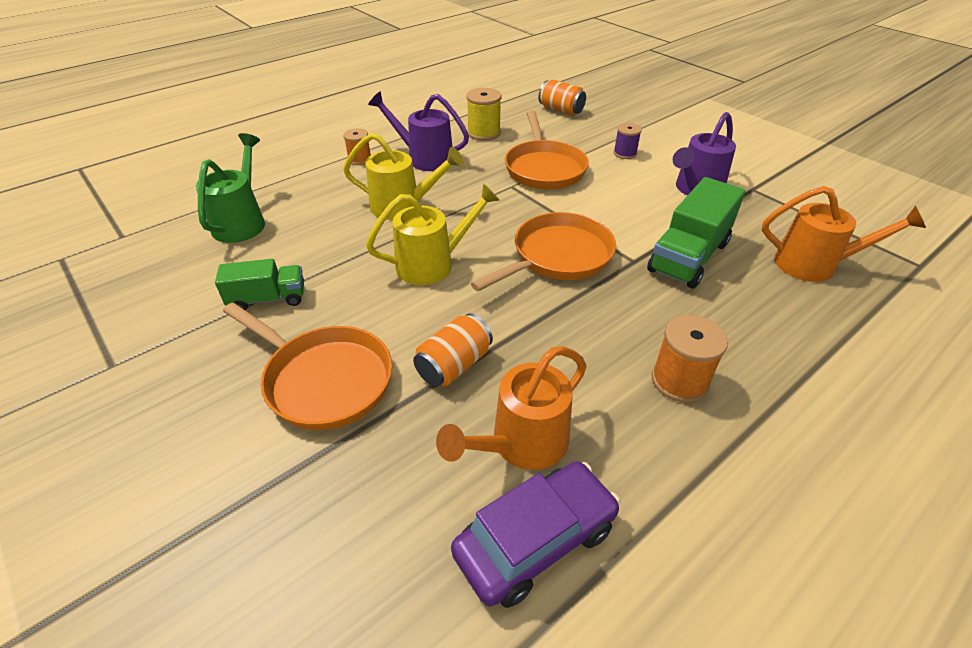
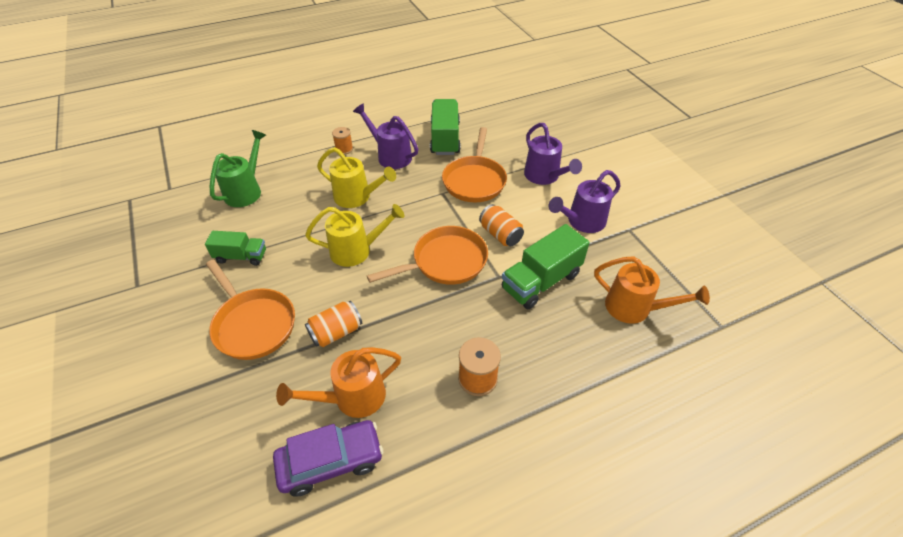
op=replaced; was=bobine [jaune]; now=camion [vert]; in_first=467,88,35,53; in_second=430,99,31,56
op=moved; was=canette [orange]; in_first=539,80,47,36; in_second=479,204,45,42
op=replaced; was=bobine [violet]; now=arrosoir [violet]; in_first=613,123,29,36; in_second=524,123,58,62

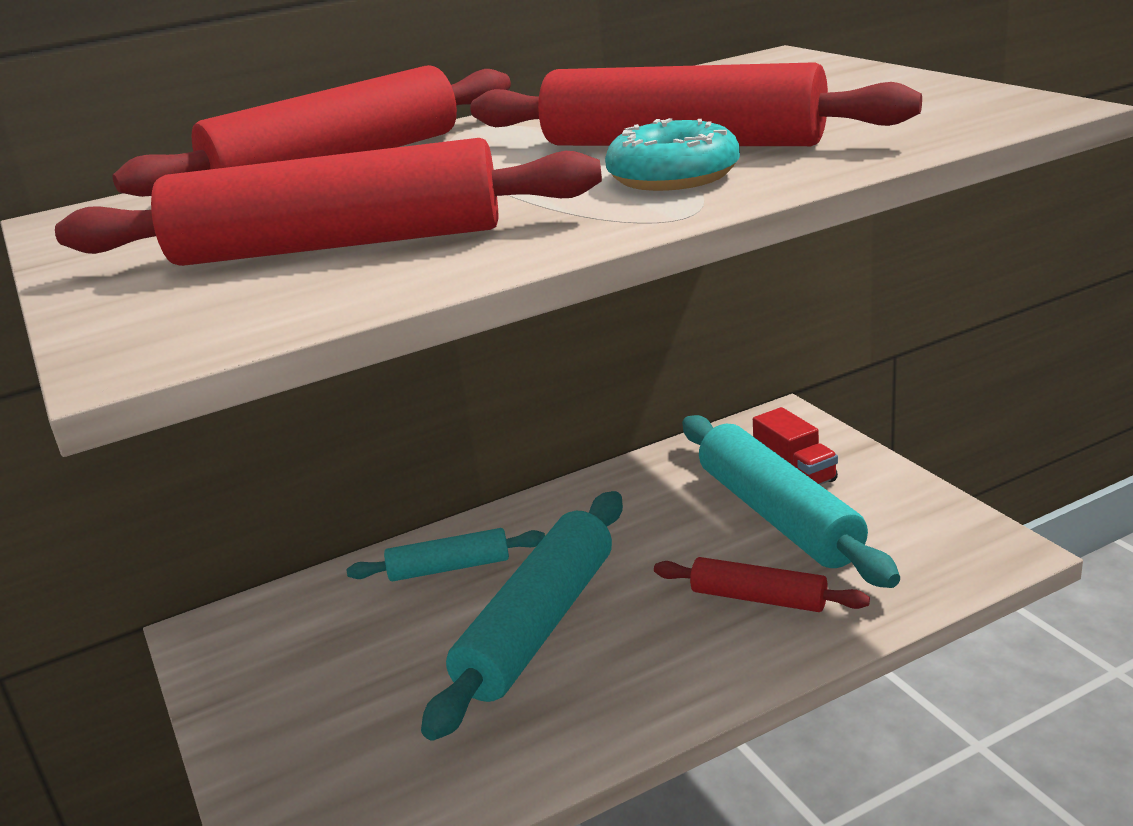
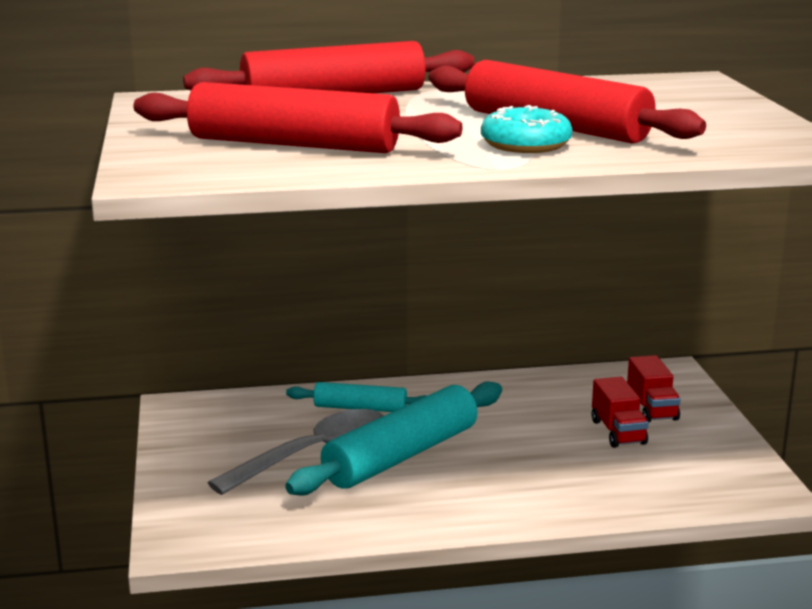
op=removed; was=rouleau à pâtisserie [rouge]; in_first=654,557,216,55
op=replaced; was=rouleau à pâtisserie [turquoise]; now=camion [rouge]; in_first=682,415,218,173; in_second=592,377,57,71
op=added; now=cuillère [gris]; in_second=208,409,176,86

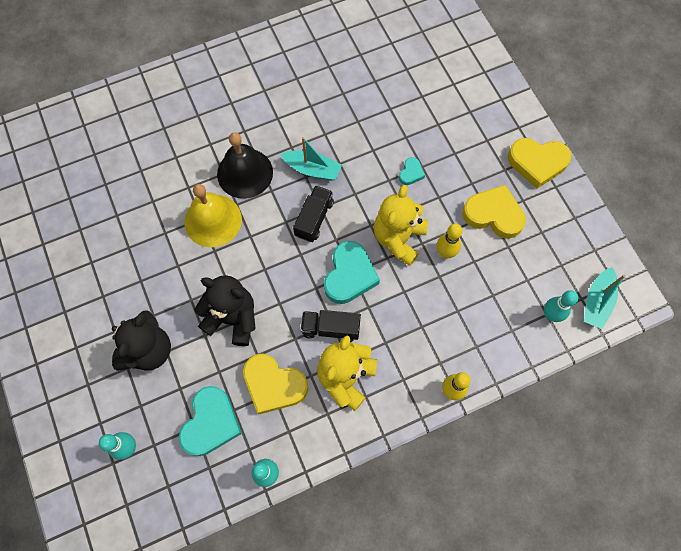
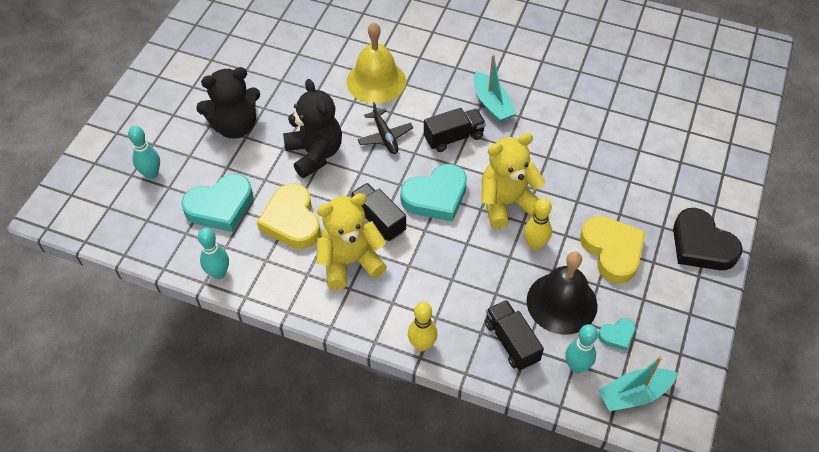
op=moved; was=cloche [noir]; in_first=217,132,56,67; in_second=527,251,70,84
op=moved; was=cœur [turquoise]; in_first=399,157,26,28; in_second=598,318,37,33
op=recoloured; was=cœur [jaune]; now=cœur [noir]; in_first=508,138,64,51; in_second=673,208,70,62
op=added; now=avion [noir]; in_second=358,102,55,52
op=added; now=camion [noir]; in_second=485,300,59,71

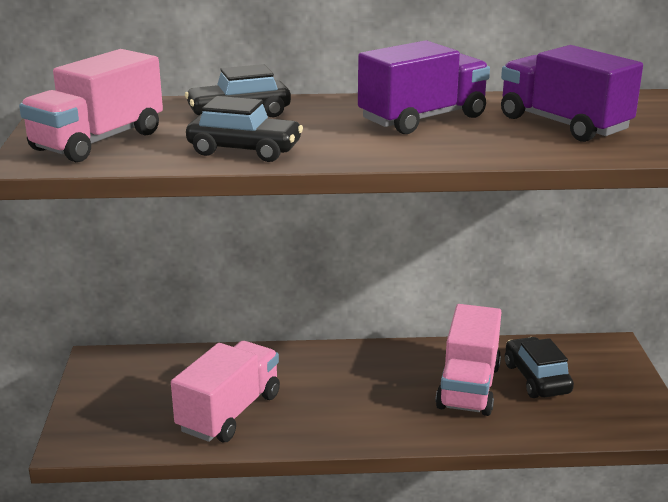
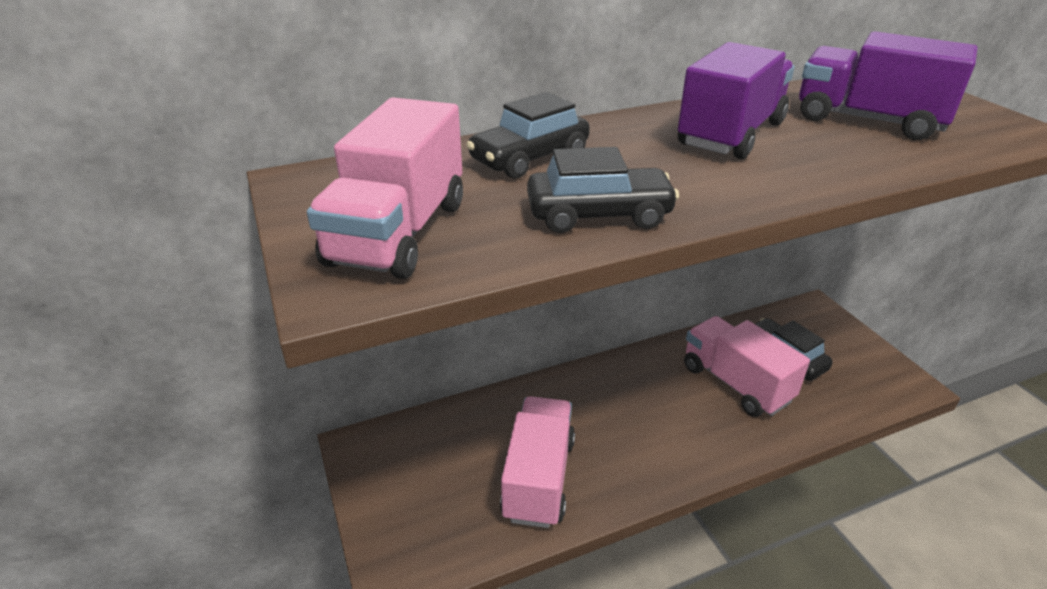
op=turned; was=camion [rose]; in_first=436,304,65,112; in_second=684,316,126,101; clockwise=150

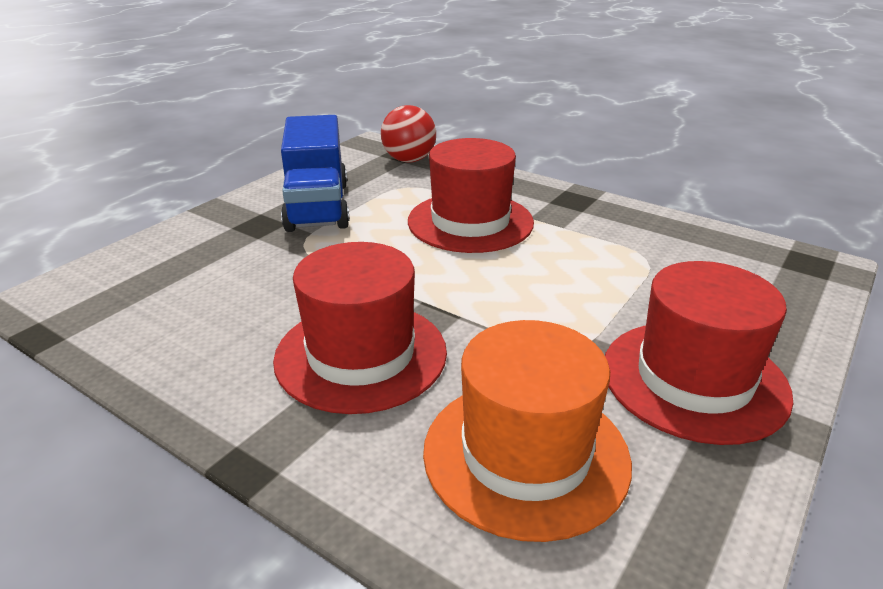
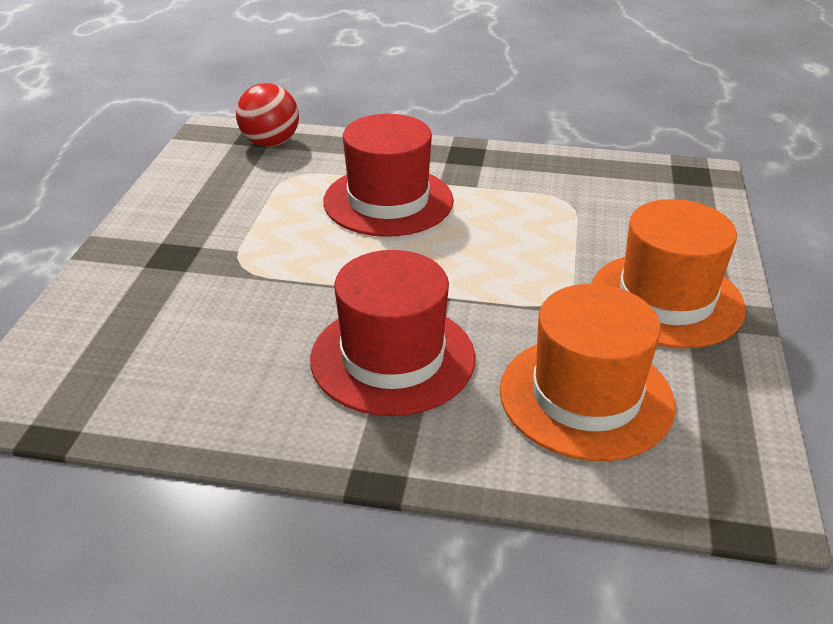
op=removed; was=camion [bleu]; in_first=281,115,69,117
op=recoloured; was=chapeau [rouge]; now=chapeau [orange]; in_first=605,261,188,184; in_second=591,199,155,149

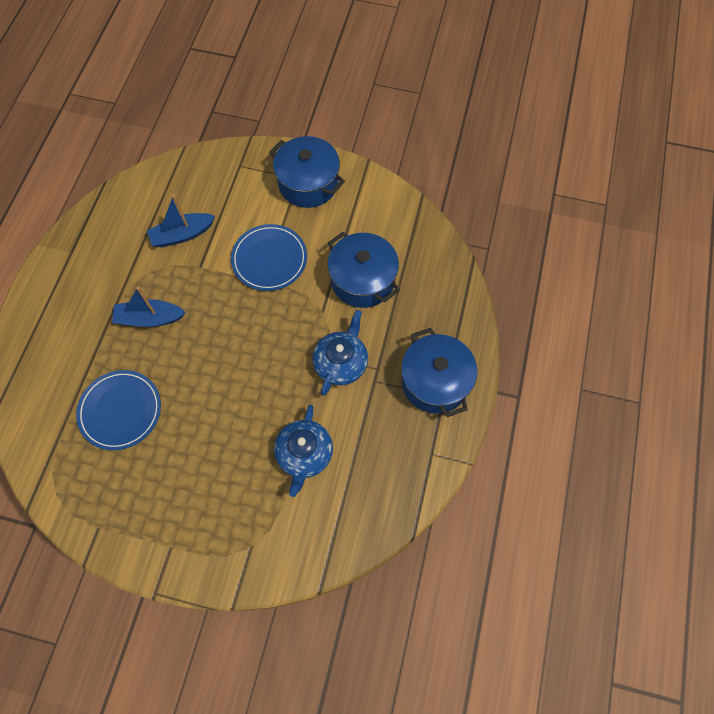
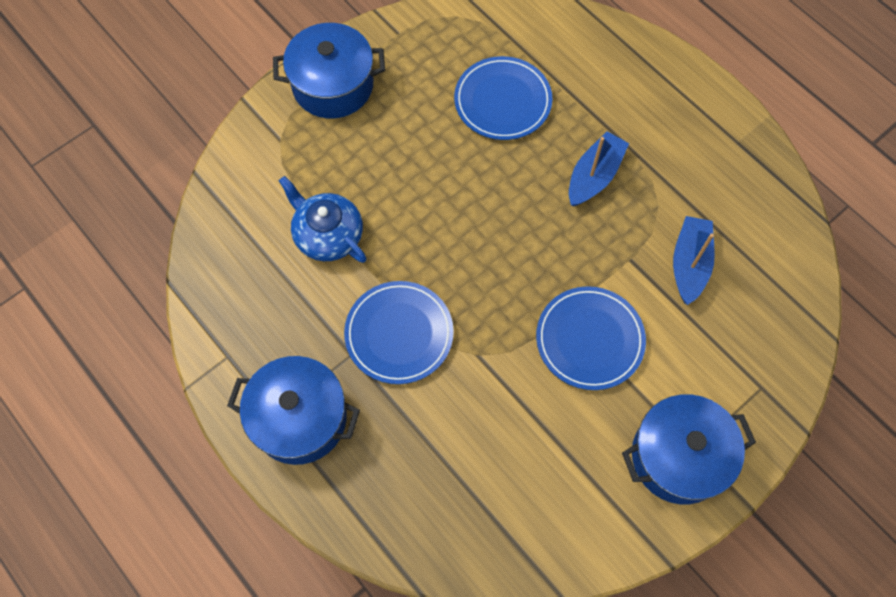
op=replaced; was=théière [bleu]; now=assiette [bleu]; in_first=312,310,56,86; in_second=344,281,110,103
op=moved; was=marmite [bleu]; in_first=328,232,72,76; in_second=273,23,112,95

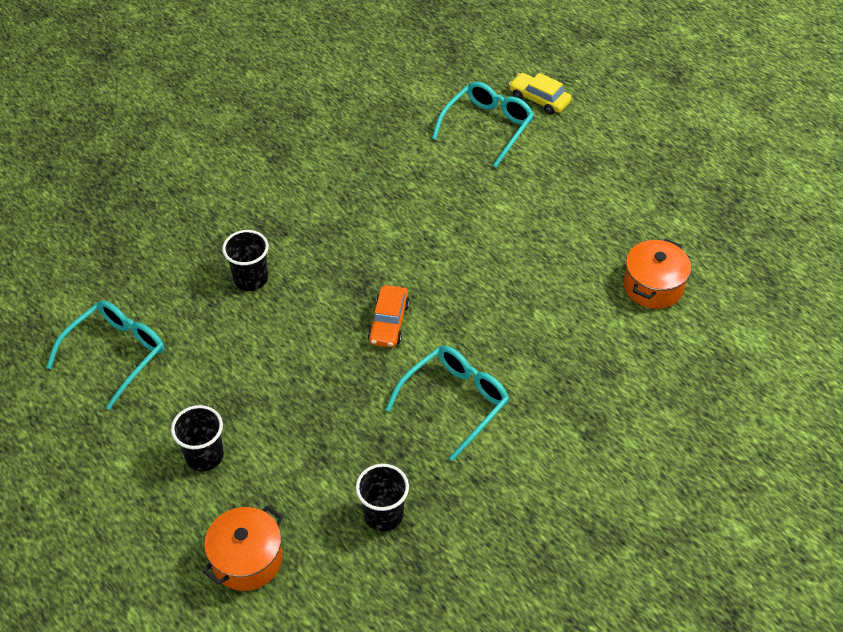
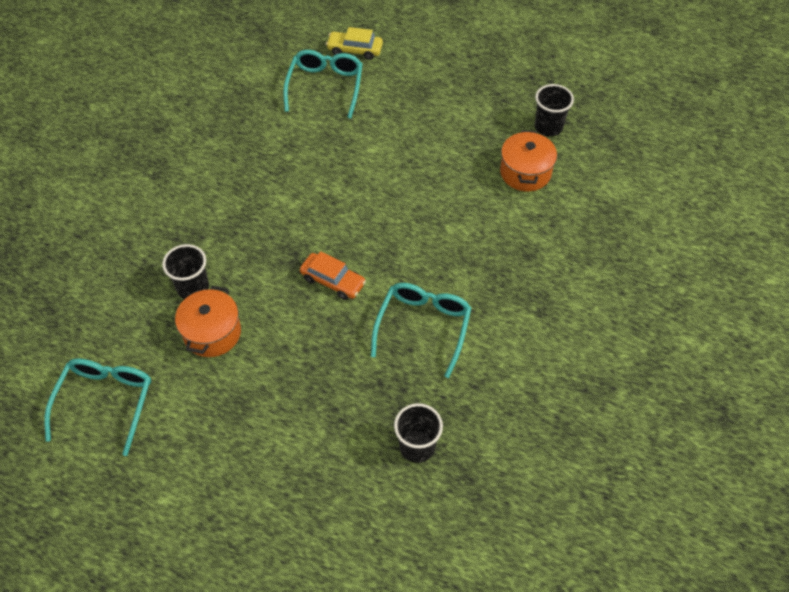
op=moved; was=gobelet [noir]; in_first=171,405,53,67; in_second=535,84,39,52
op=moved; was=marmite [orange]; in_first=203,505,80,86; in_second=175,286,66,71
op=turned; was=voiture [orange]; in_first=368,285,42,63; in_second=300,251,66,49; clockwise=-45

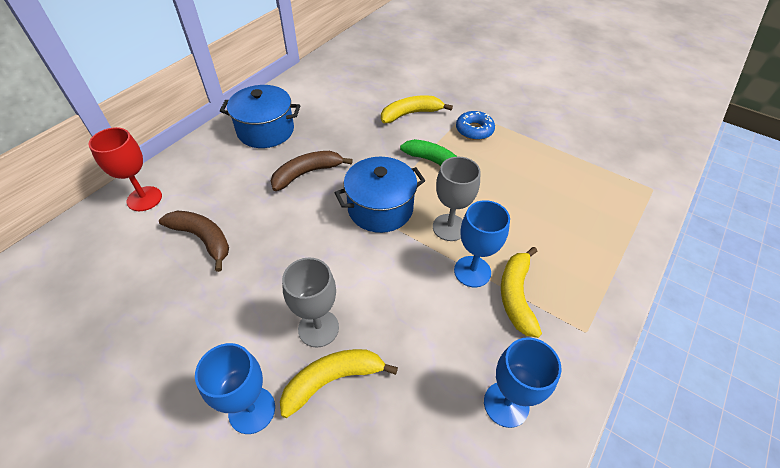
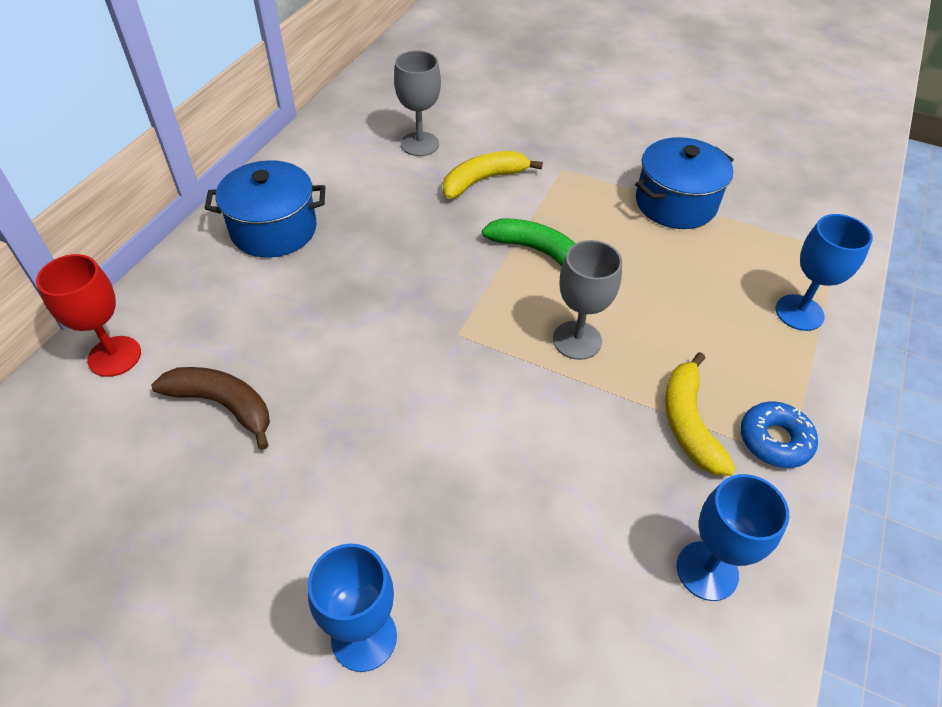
op=removed; was=banane [marron]; in_first=271,151,82,40
op=removed; was=banane [jaune]; in_first=280,349,118,69
op=moved; was=verre à pied [gris]; in_first=282,258,57,89; in_second=394,50,47,106
op=moved; was=marmite [bleu]; in_first=334,157,91,76; in_second=635,137,99,92
op=moved; was=verre à pied [bleu]; in_first=454,200,56,87; in_second=775,214,98,117
op=moved; was=beignet [bleu]; in_first=456,111,39,29; in_second=741,402,77,66

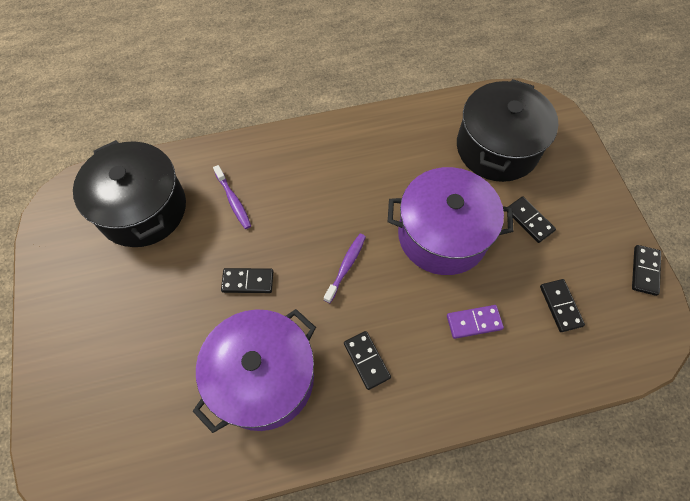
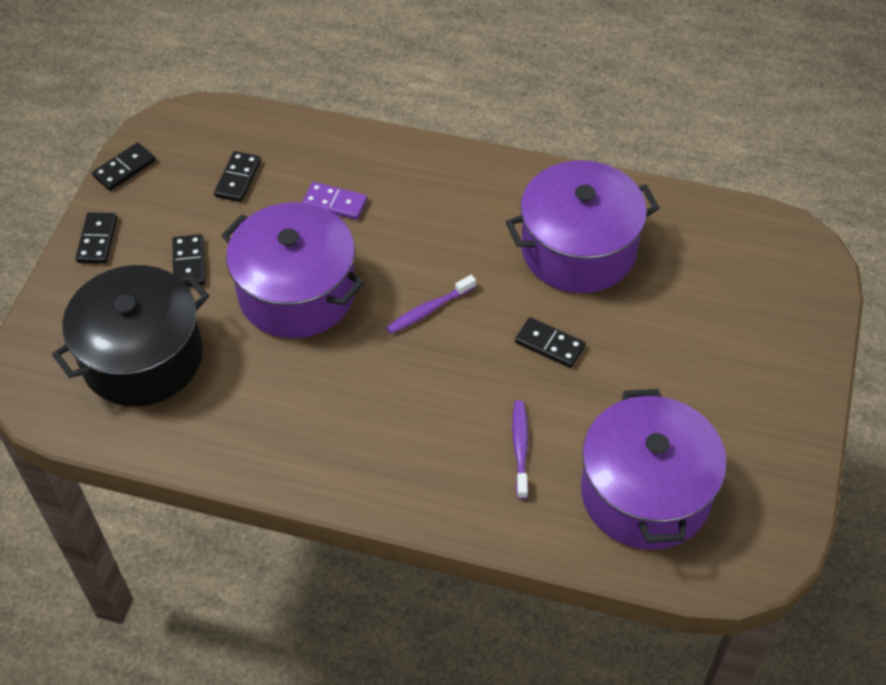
op=recoloured; was=marmite [noir]; now=marmite [violet]; in_first=73,140,113,107; in_second=581,389,146,161
op=moved; was=domino [noir]; in_first=344,331,47,59; in_second=76,212,41,52

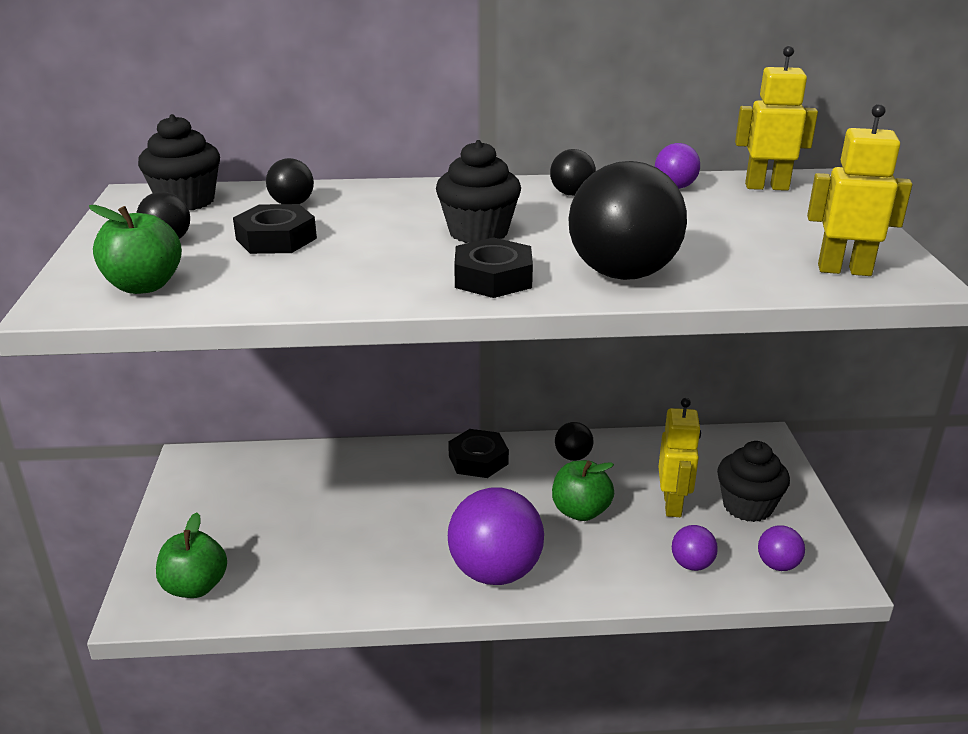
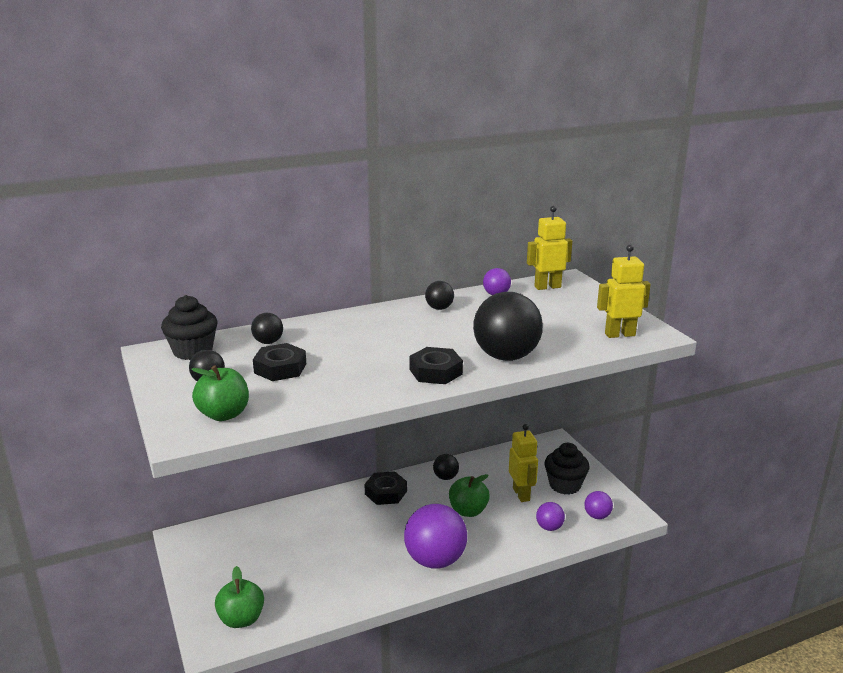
op=removed; was=muffin [noir]; in_first=436,140,85,103

